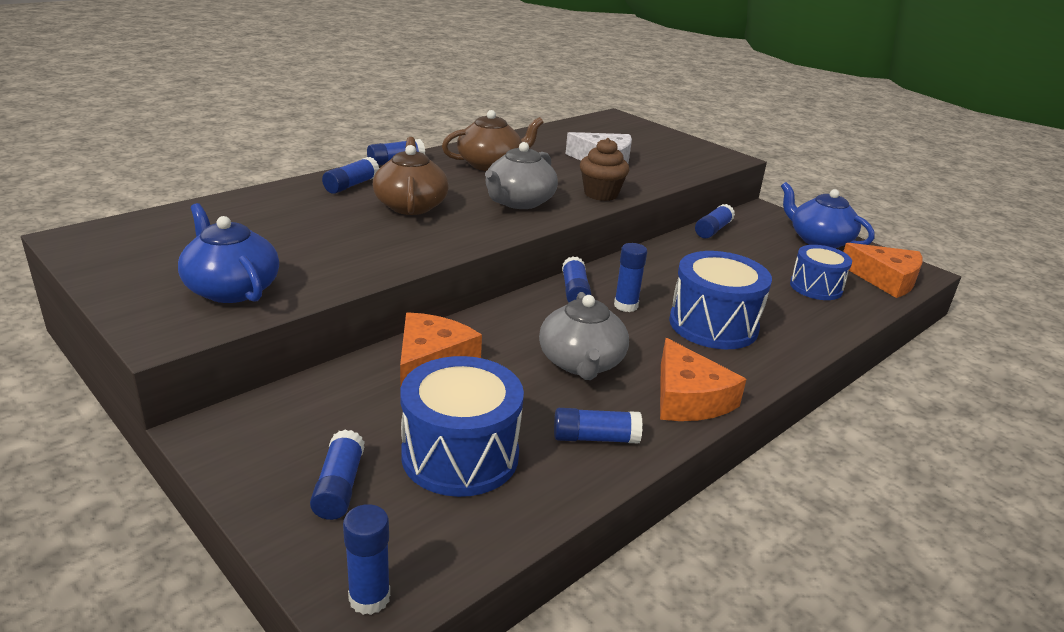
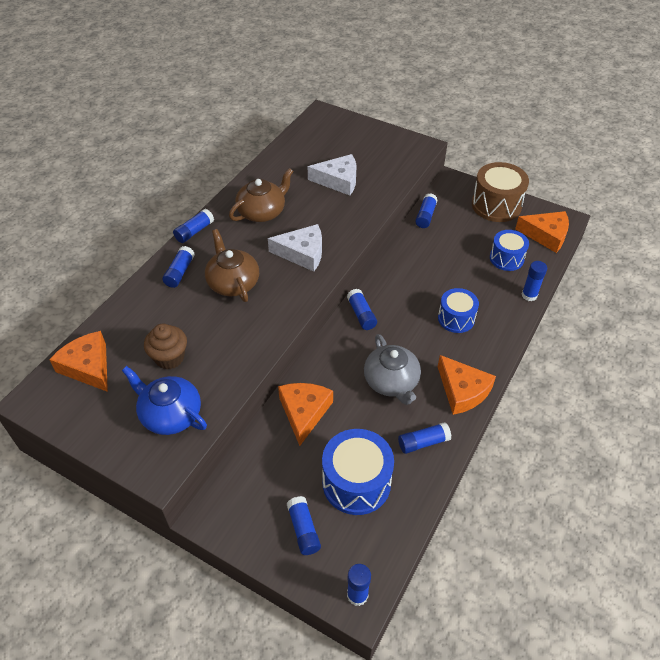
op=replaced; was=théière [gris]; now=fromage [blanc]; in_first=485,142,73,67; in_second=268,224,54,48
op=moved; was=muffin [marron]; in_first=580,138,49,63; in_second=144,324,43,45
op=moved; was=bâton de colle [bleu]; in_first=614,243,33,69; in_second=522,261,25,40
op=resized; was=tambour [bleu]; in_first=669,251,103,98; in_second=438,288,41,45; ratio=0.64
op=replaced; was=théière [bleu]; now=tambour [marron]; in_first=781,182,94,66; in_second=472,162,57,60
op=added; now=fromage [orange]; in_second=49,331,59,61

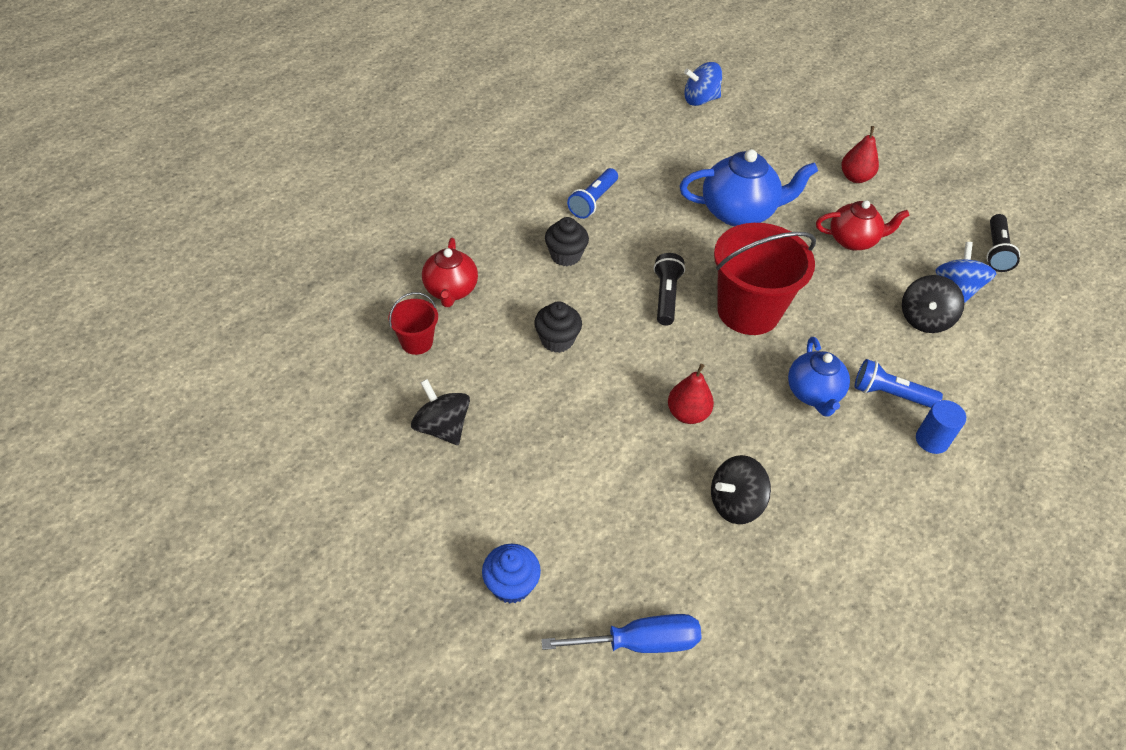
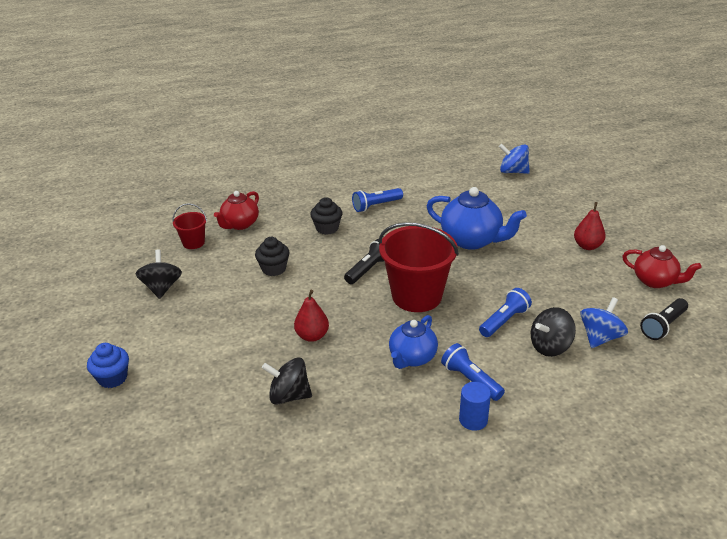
op=removed; was=tournevis [bleu]; in_first=541,614,161,39
op=moved; was=théière [rouge]; in_first=816,200,94,51; in_second=622,245,79,43
op=added; now=lampe de poche [bleu]; in_second=479,288,53,49

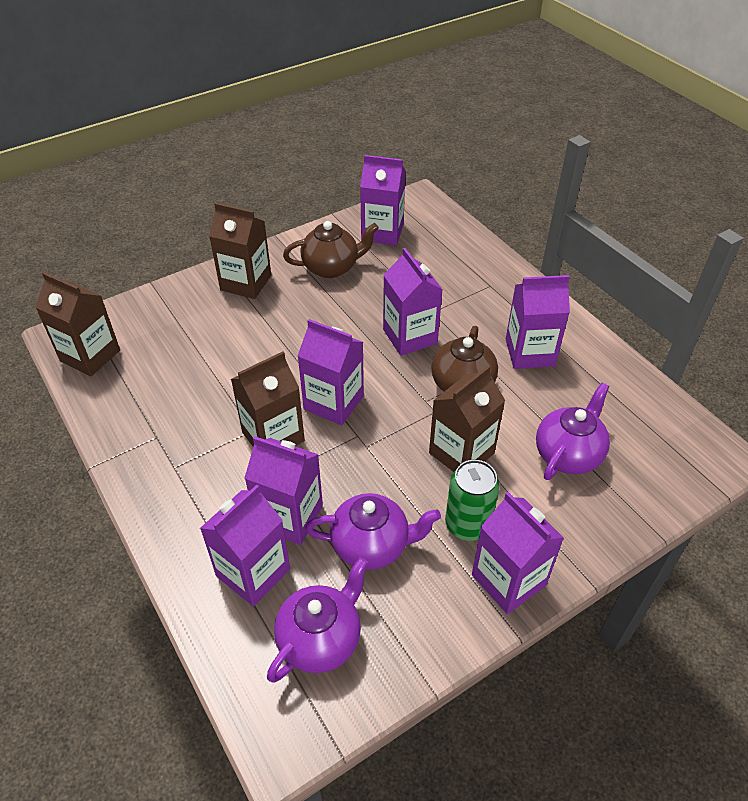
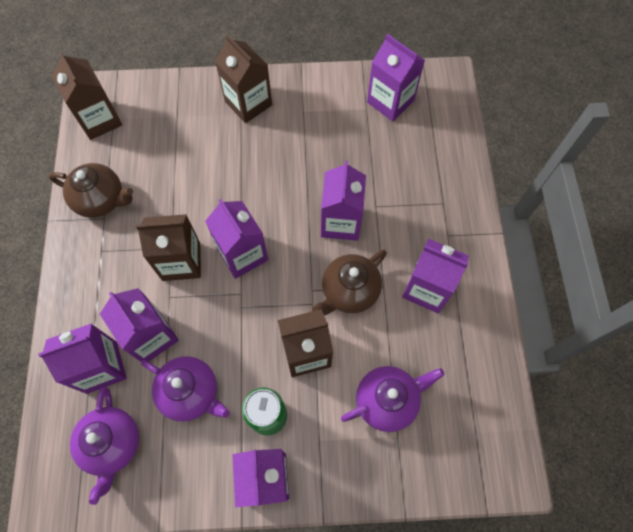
op=turned; was=théière [violet]; in_first=267,557,101,126; in_second=70,387,69,118; clockwise=105
op=moved; was=théière [marron]; in_first=283,221,96,57; in_second=48,163,85,55

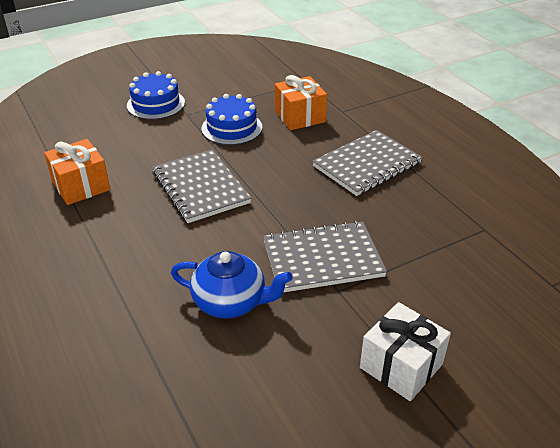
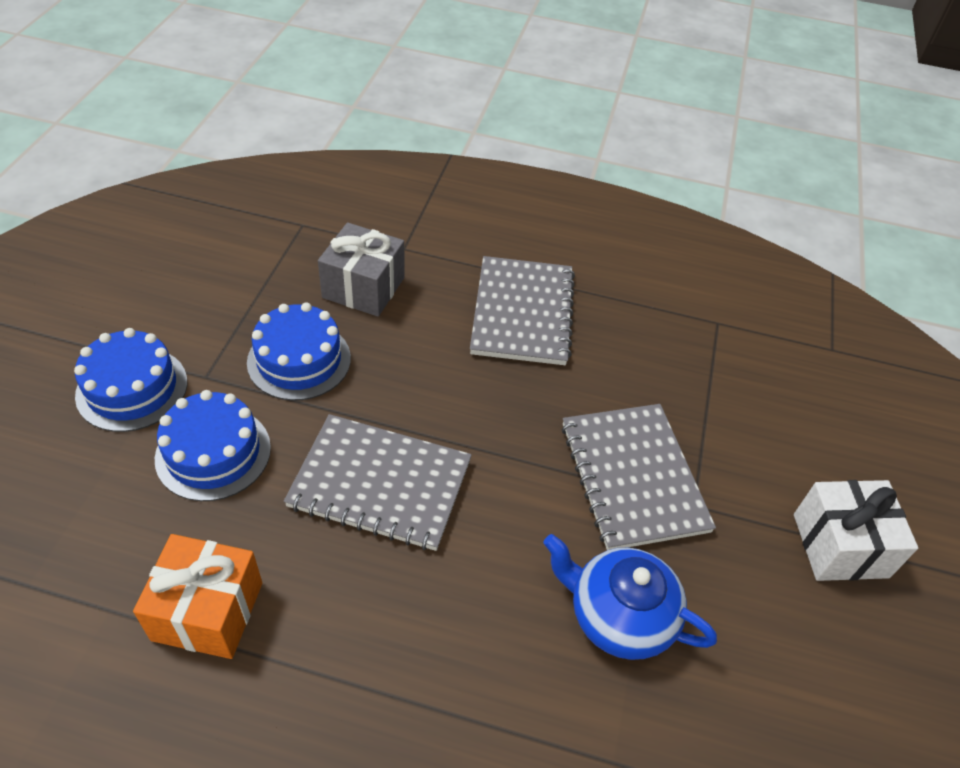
op=turned; was=théière [bleu]; in_first=171,251,121,67; in_second=544,534,173,126; clockwise=-120
op=turned; was=carnet [gris]; in_first=263,221,124,72; in_second=562,404,154,146; clockwise=-45
op=recoloured; was=cadeau [orange]; now=cadeau [gris]; in_first=275,75,52,55; in_second=318,222,87,95
op=added; now=gâteau [bleu]; in_second=155,390,116,111

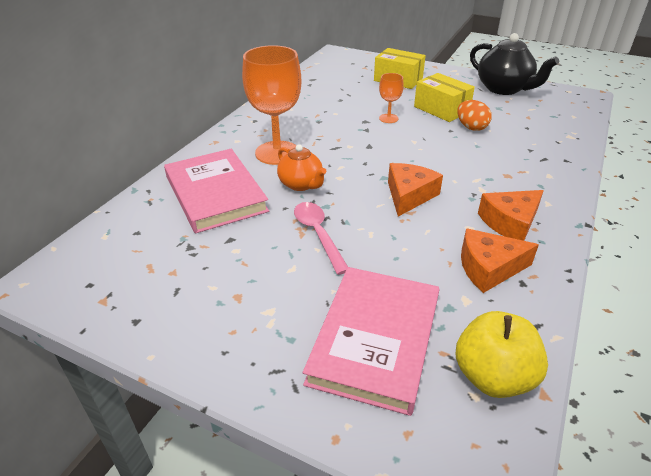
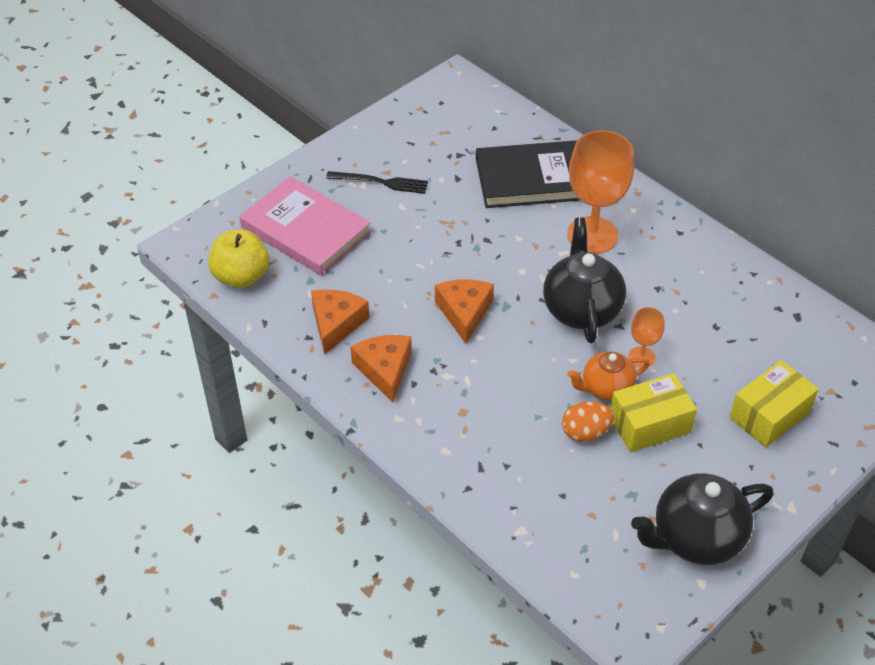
op=recoloured; was=livre [rose]; now=livre [noir]; in_first=164,149,105,84; in_second=476,140,105,68
op=moved; was=théière [orange]; in_first=277,144,50,47; in_second=567,351,83,50
op=removed; was=cuillère [rose]; in_first=294,202,54,73
op=turned; was=fromage [orange]; in_first=388,163,55,54; in_second=435,279,59,65; clockwise=-135
op=added; now=fourchette [noir]; in_second=326,171,102,23
op=added; now=théière [noir]; in_second=543,218,83,126

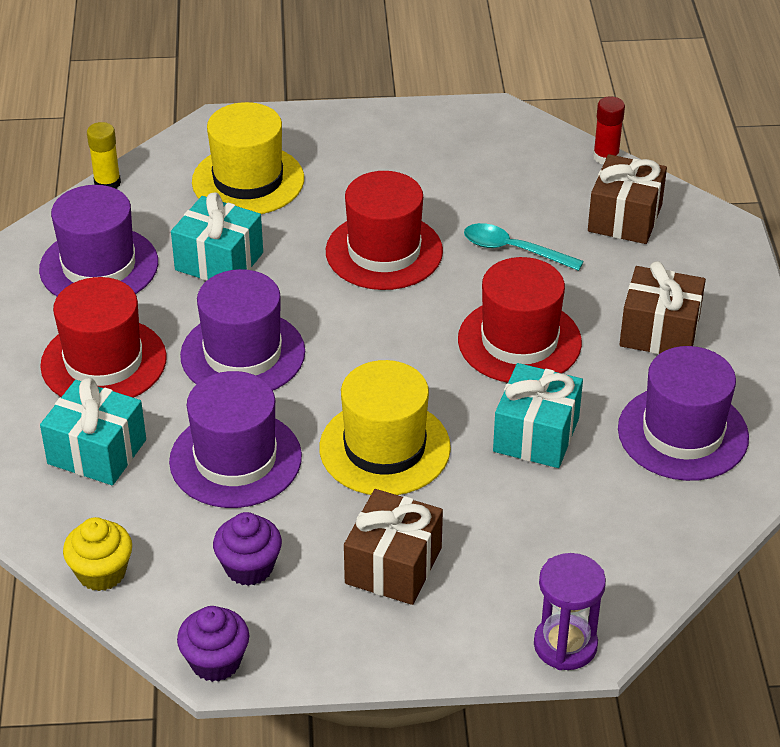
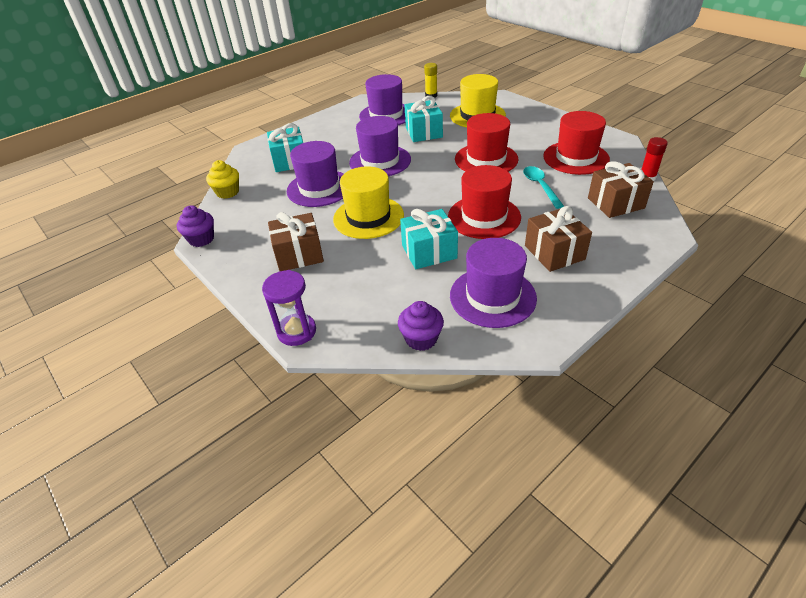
op=moved; was=chapeau [rouge]; in_first=40,277,127,121; in_second=543,111,67,64
op=moved; was=muffin [violet]; in_first=213,512,69,74; in_second=398,301,46,50

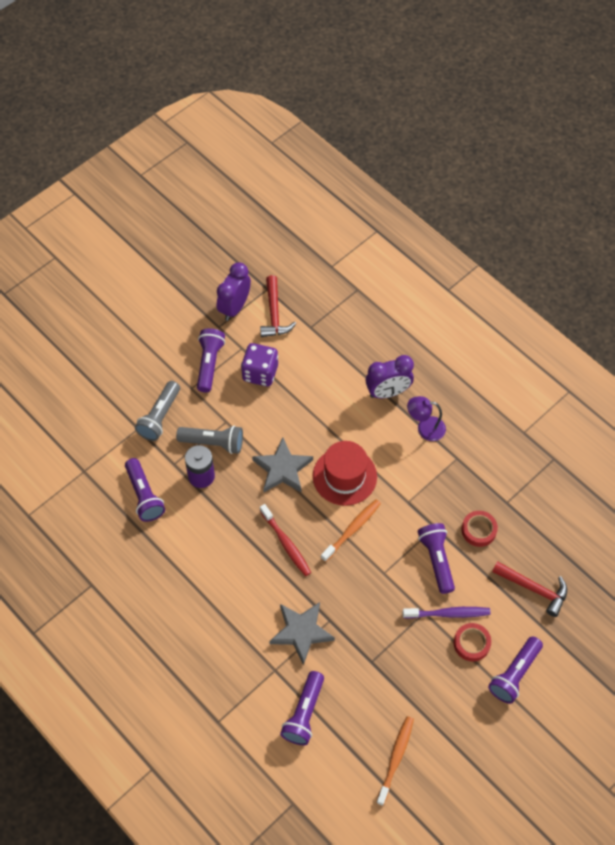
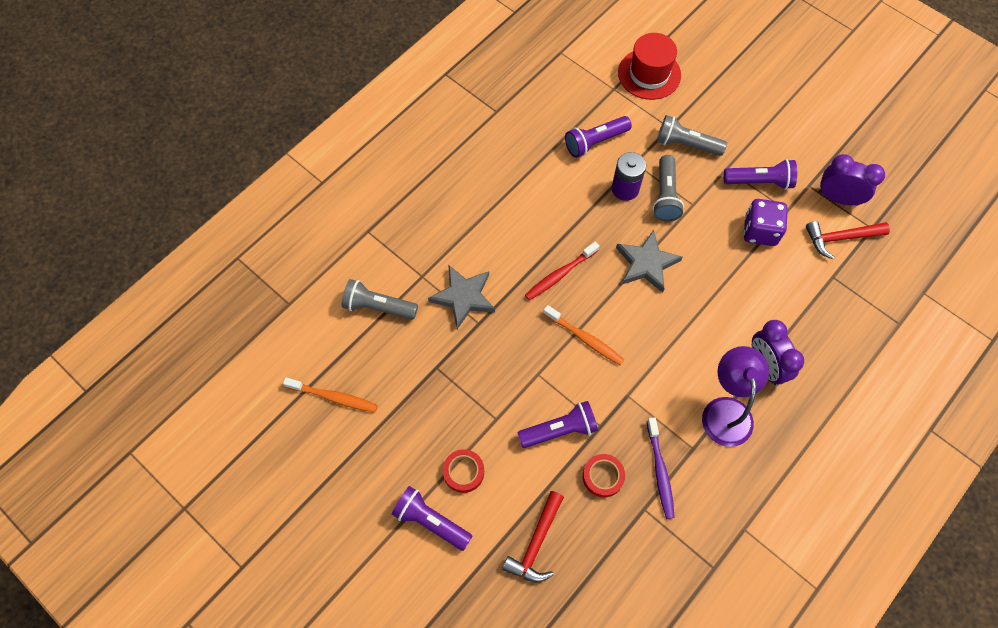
op=recoloured; was=lampe de poche [violet]; now=lampe de poche [gris]; in_first=280,671,44,74; in_second=342,279,76,41
op=moved; was=chapeau [rouge]; in_first=313,441,64,65; in_second=618,33,63,67
op=moved; was=brosse à dents [violet]; in_first=403,607,88,12; in_second=647,418,28,101
op=resized; was=lampe [violet]; in_first=407,396,39,45; in_second=702,346,67,101; ratio=1.53

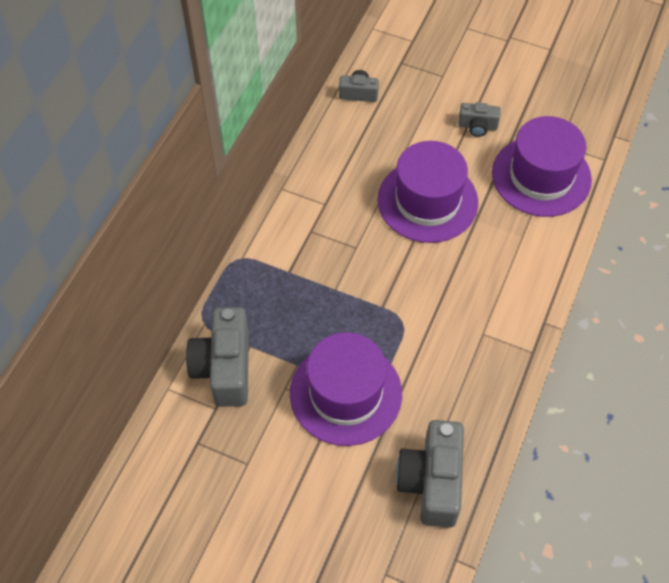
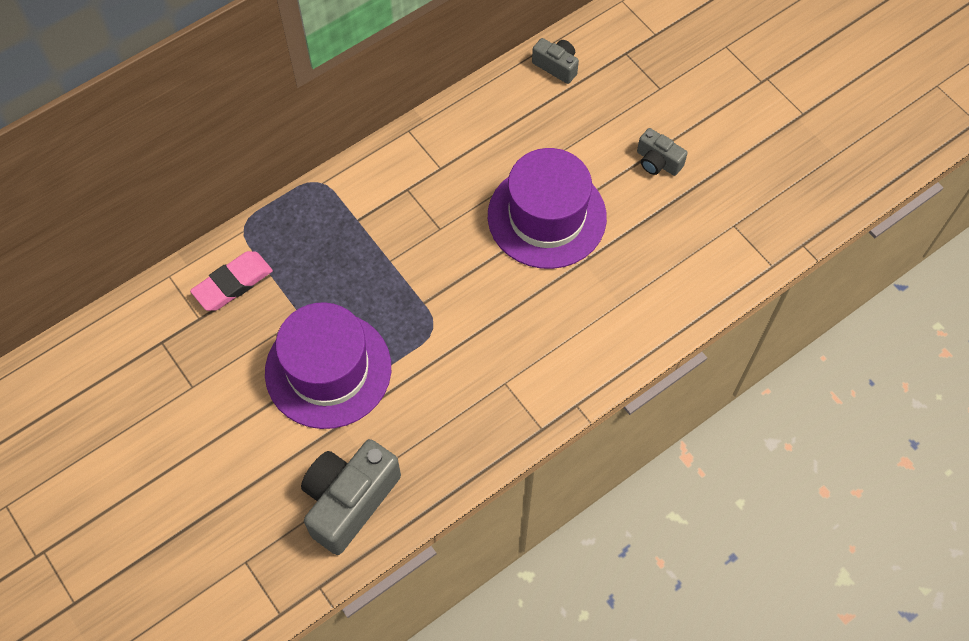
op=replaced; was=appareil photo [gris]; now=gomme [rose]; in_first=186,307,63,100; in_second=190,251,83,60
op=removed; was=chapeau [violet]; in_first=492,116,100,101

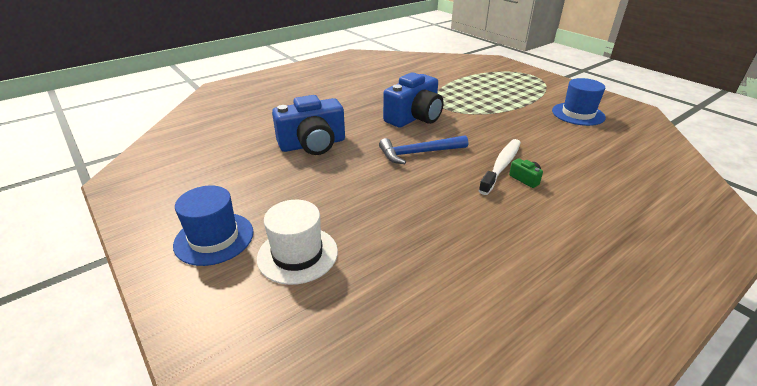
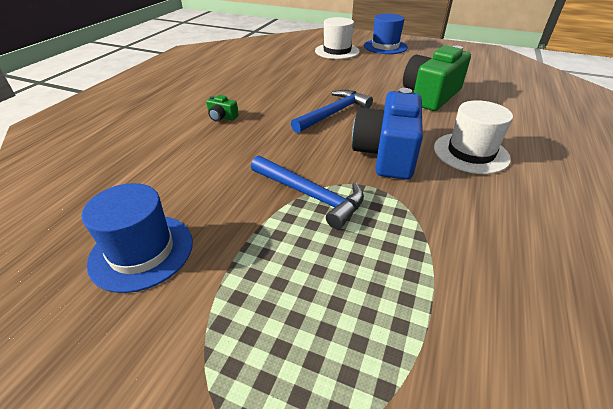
op=recoloured; was=appareil photo [bleu]; now=appareil photo [vert]; in_first=272,95,73,60; in_second=403,45,68,66
op=removed; was=brosse à dents [blanc]; in_first=479,139,42,56
op=added; now=marteau [bleu]; in_second=251,156,113,73
op=added; now=chapeau [blanc]; in_second=434,100,79,74

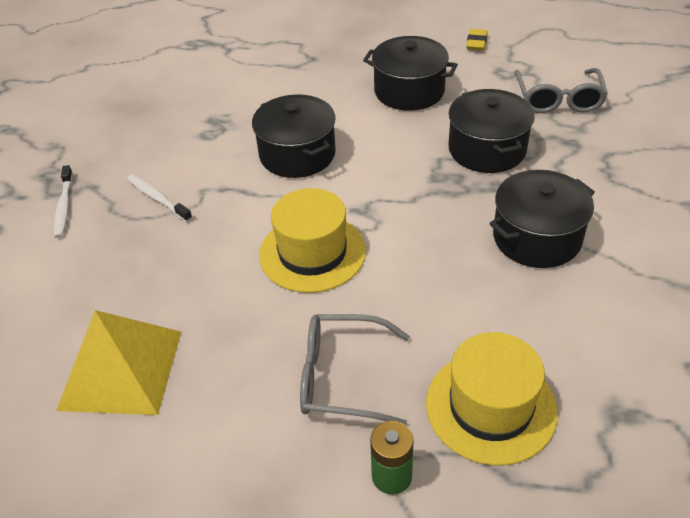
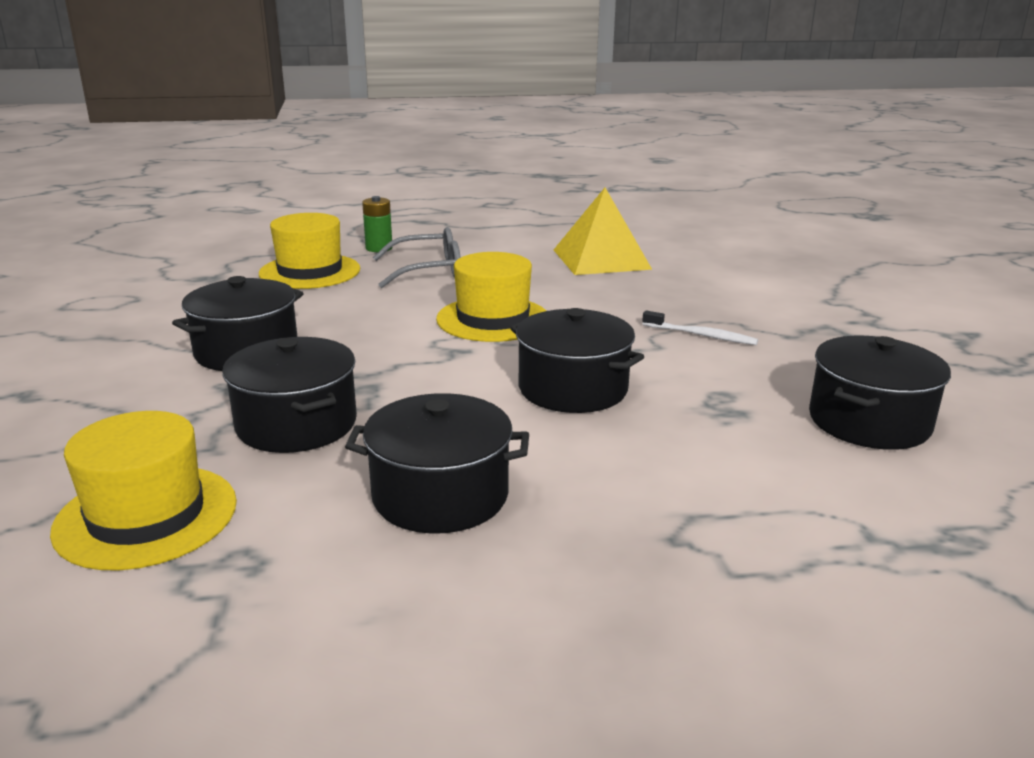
op=removed; was=brosse à dents [blanc]; in_first=54,165,19,73
op=removed; was=gomme [jaune]; in_first=466,29,22,22
op=replaced; was=lunettes [gris]; now=chapeau [jaune]; in_first=515,68,93,45; in_second=50,411,187,159
op=added; now=marmite [noir]; in_second=809,336,142,114

